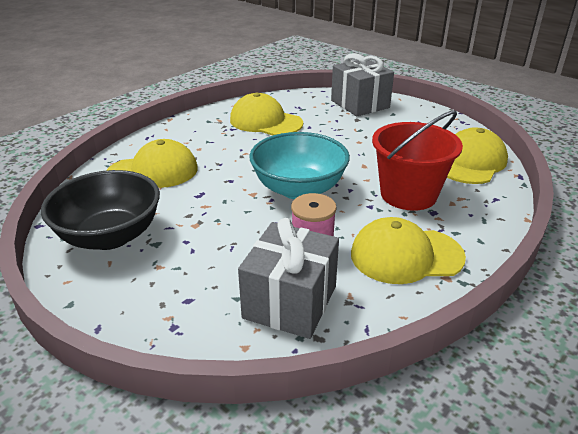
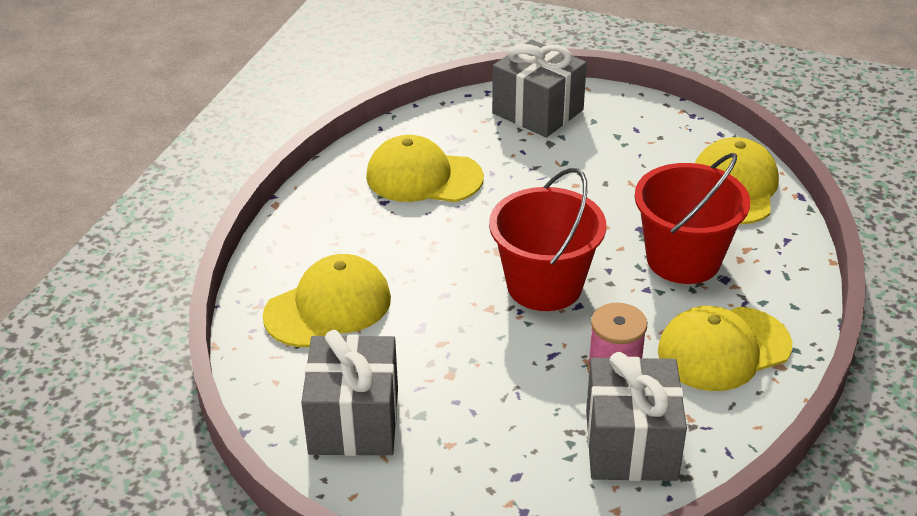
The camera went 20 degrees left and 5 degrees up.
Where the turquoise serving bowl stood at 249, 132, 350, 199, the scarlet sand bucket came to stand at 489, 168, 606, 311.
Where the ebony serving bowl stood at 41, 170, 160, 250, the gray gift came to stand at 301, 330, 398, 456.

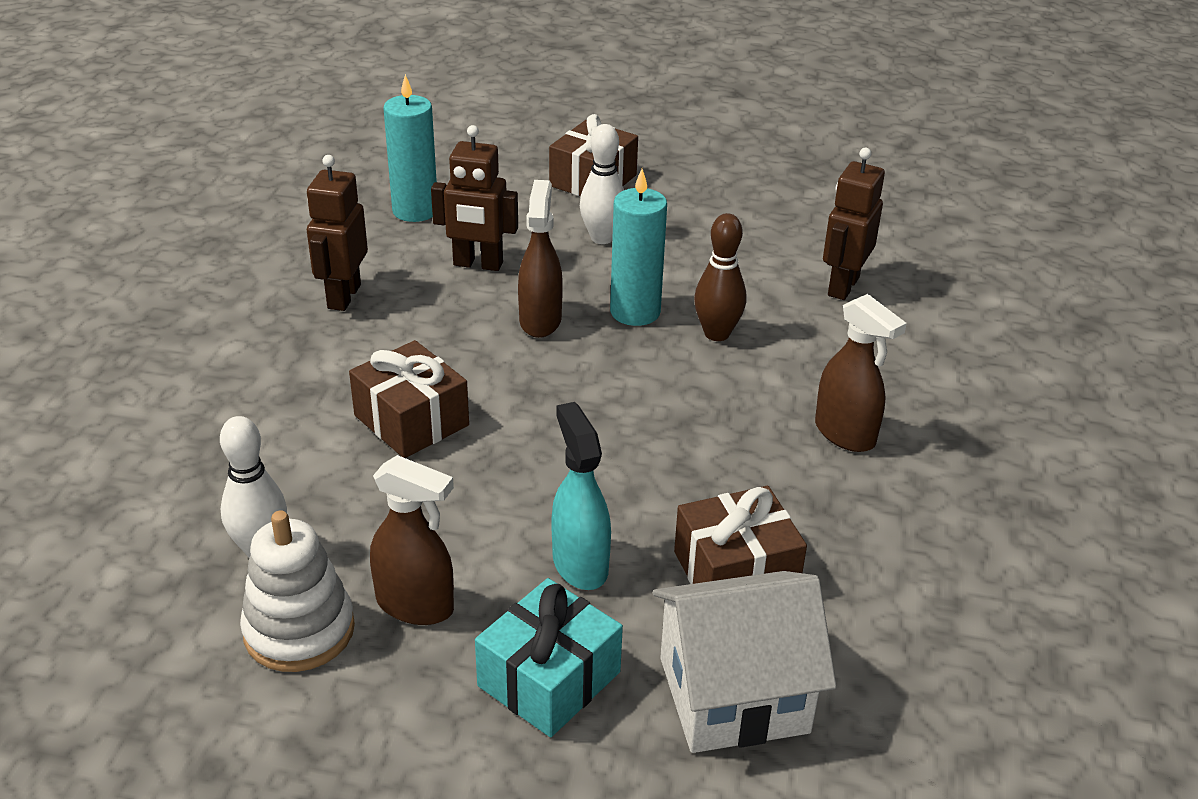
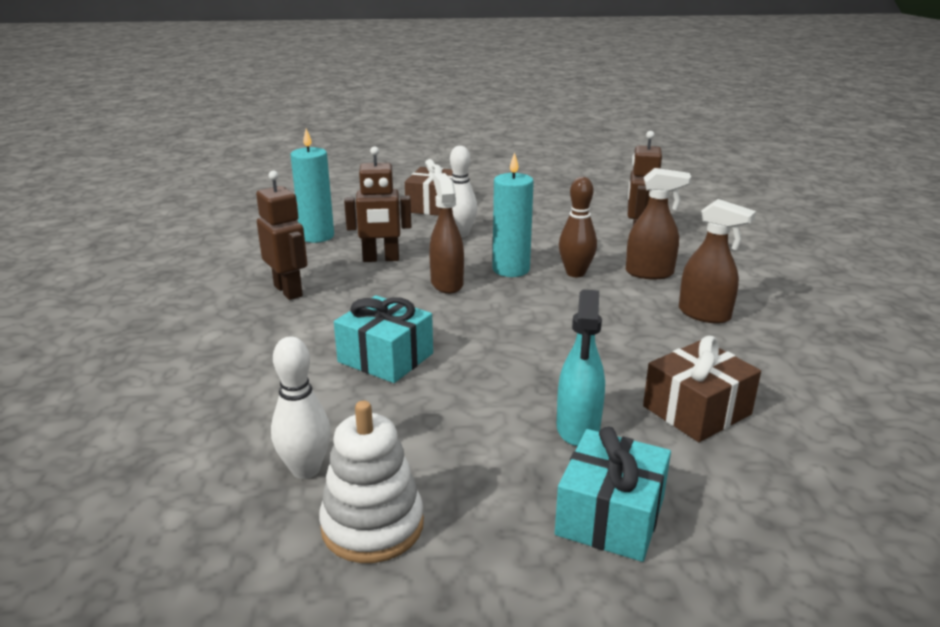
The camera went 15 degrees left and 10 degrees down.
The dark brown robot at 307, 155, 368, 311 ended up facing another way, 150 degrees clockwise from before.
What was the dark brown gift at 349, 340, 469, 458 turned into the turquoise gift at 334, 295, 433, 383.
The turquoise sprayer at 551, 402, 611, 590 ended up facing another way, 135 degrees counterclockwise from before.
The dark brown sprayer ended up elsewhere, having gone from 370, 455, 454, 625 to 626, 168, 691, 279.
The second view lost the snow-white toy house at 653, 571, 837, 753.

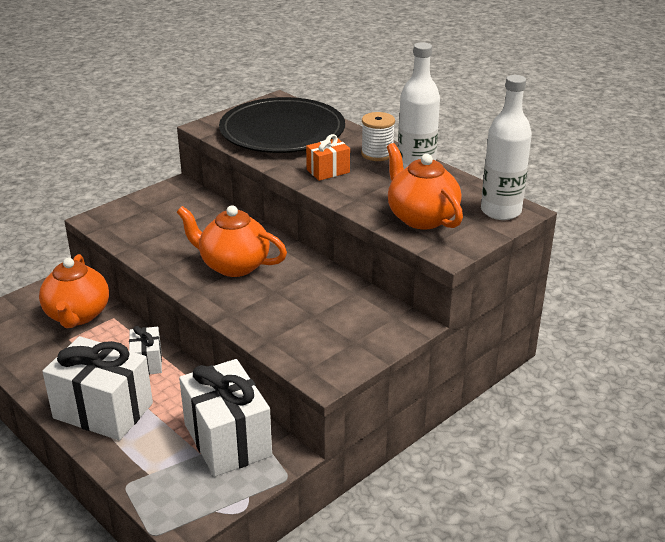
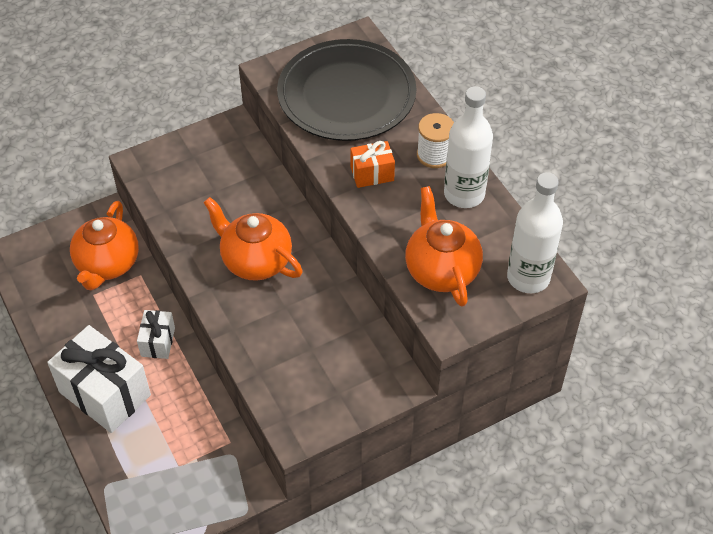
The camera went 15 degrees right and 20 degrees up.
The second view lost the snow-white gift at 179, 359, 272, 477.

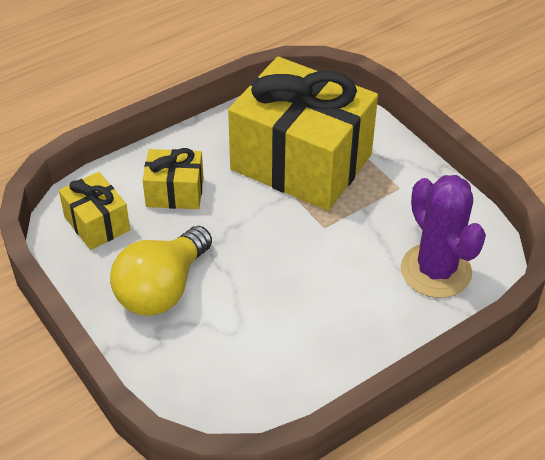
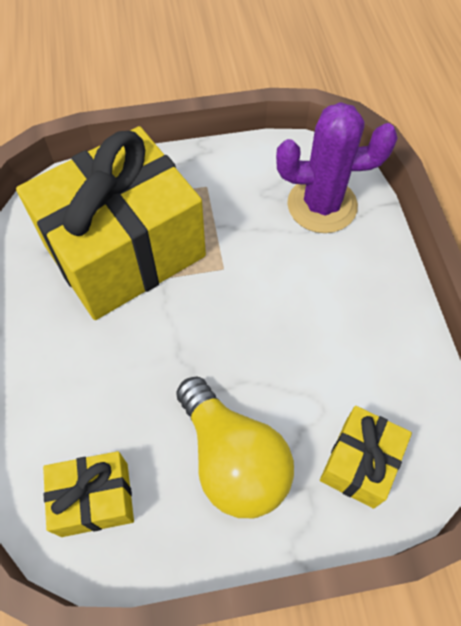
The camera went 65 degrees left and 15 degrees up.
The golden gift ended up elsewhere, having gone from 143, 148, 203, 209 to 320, 406, 412, 509.

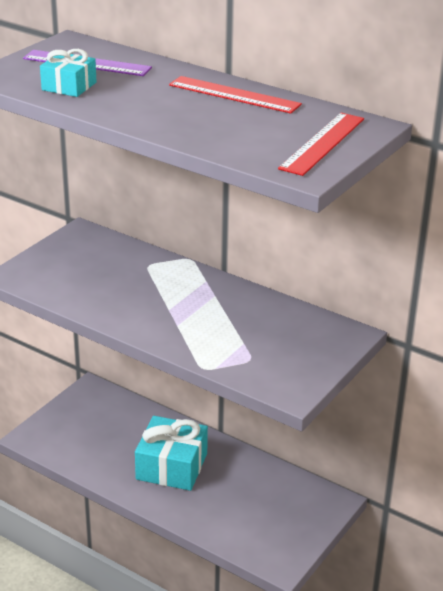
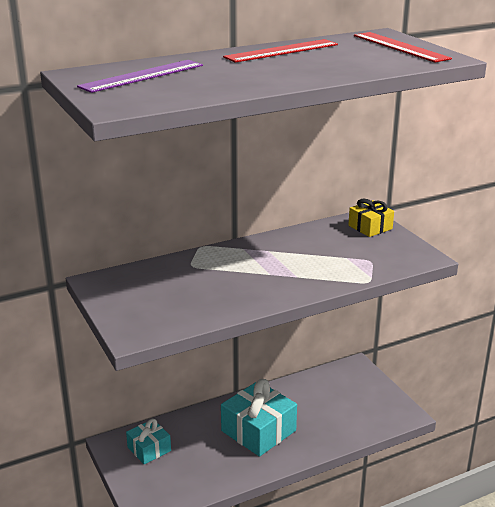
The camera went 60 degrees left and 5 degrees down.
The turquoise gift ended up elsewhere, having gone from 40, 49, 97, 97 to 126, 419, 171, 465.
The second view gained the golden gift at 348, 199, 394, 237.

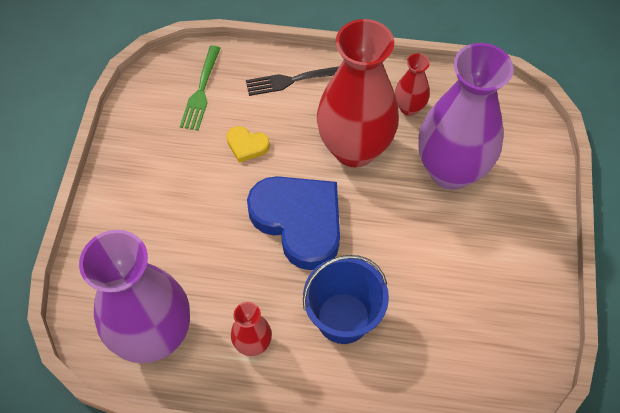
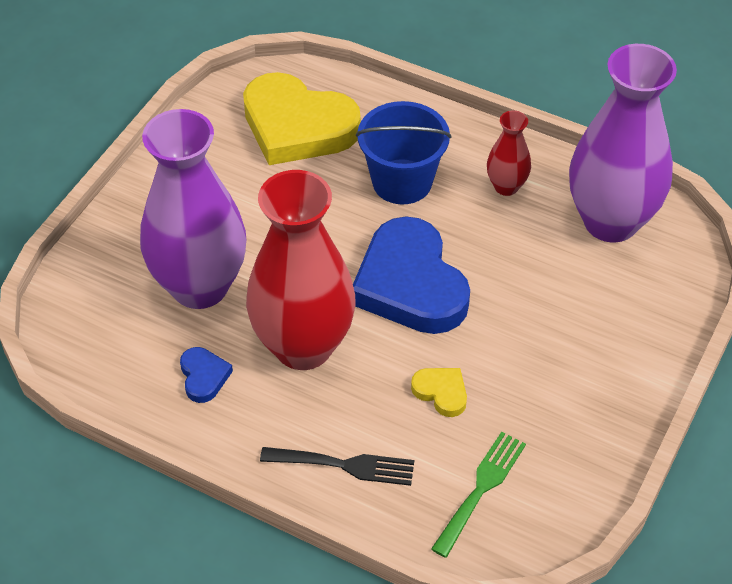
The camera went 160 degrees left and 10 degrees down.
Where the scarlet tall vase stood at 395, 53, 430, 116, the royal blue heart came to stand at 180, 347, 233, 403.
The second view gained the golden heart at 243, 72, 361, 165.

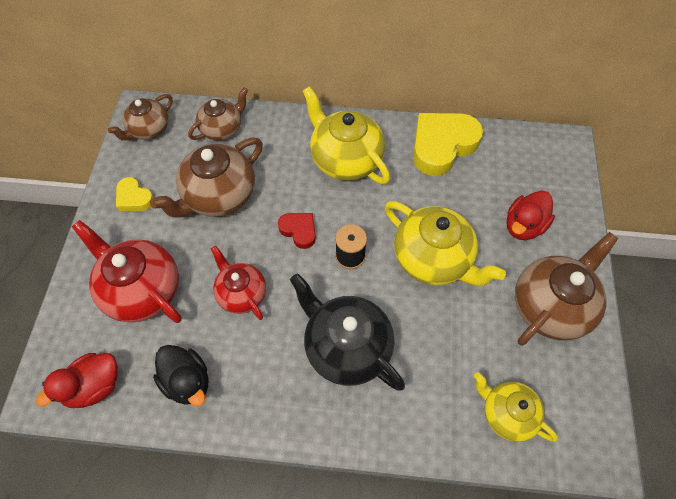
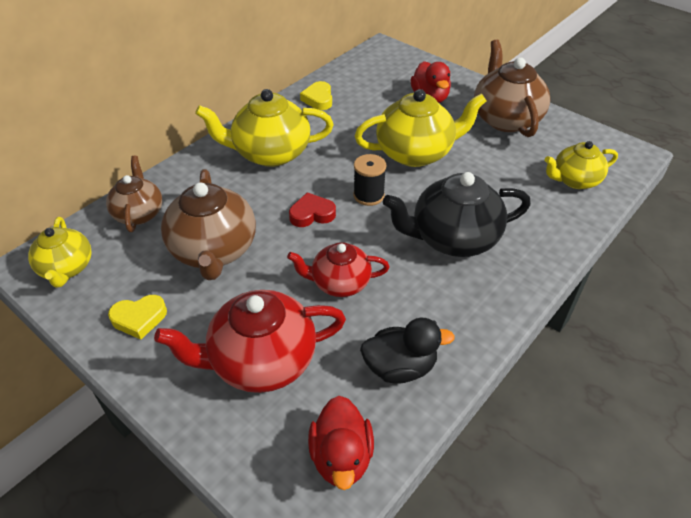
The camera went 55 degrees left and 15 degrees down.
What was the dark brown tea pot at 108, 94, 173, 141 turned into the golden tea pot at 28, 217, 92, 288.
The size of the golden heart at 413, 113, 483, 176 changed by a factor of 0.51.

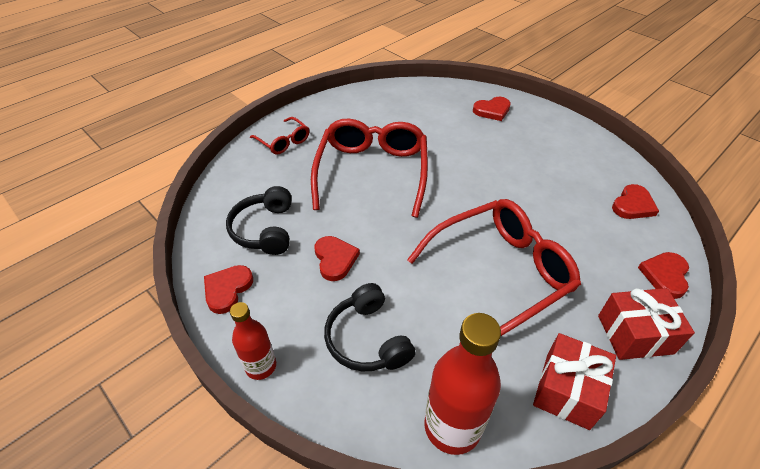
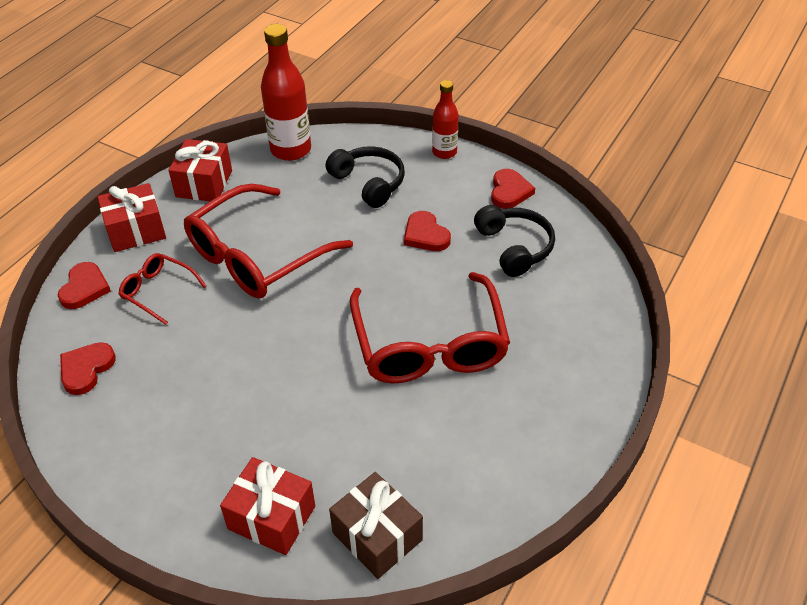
The camera went 165 degrees right and 0 degrees up.
Where the scarlet heart stood at 473, 97, 511, 121, the scarlet gift came to stand at 220, 457, 315, 555.
The scarlet glasses ended up elsewhere, having gone from 250, 117, 309, 155 to 118, 253, 206, 325.
The second view gained the dark brown gift at 329, 472, 423, 579.

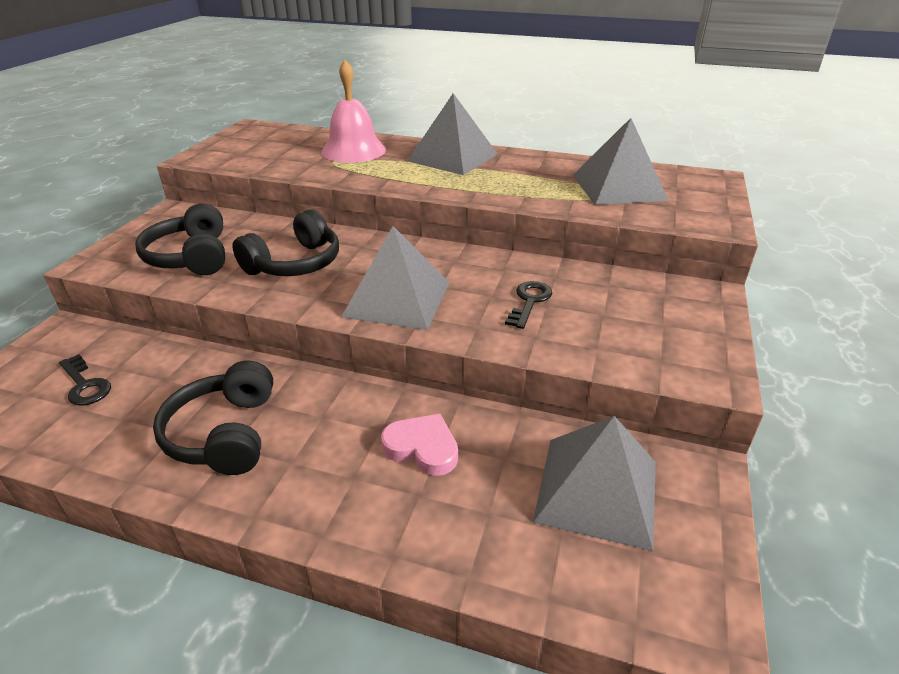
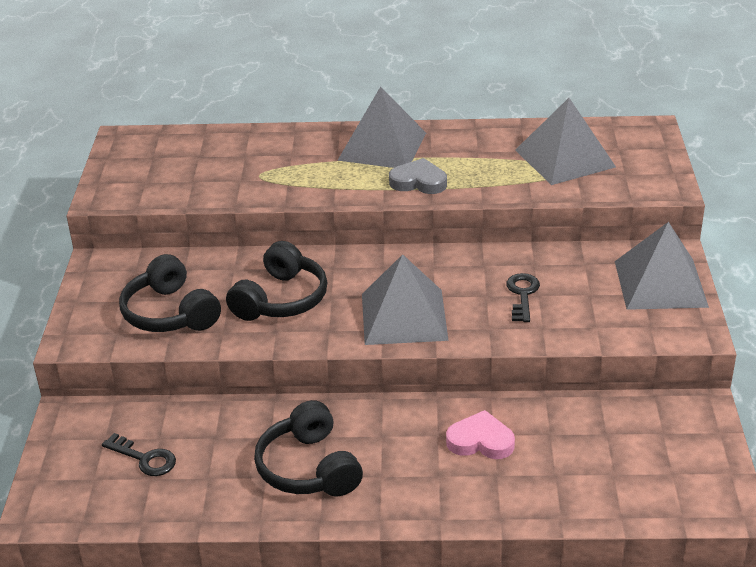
The camera went 15 degrees left and 0 degrees up.
The second view lost the pink hand bell at 321, 60, 386, 163.
The gray solid pyramid ended up elsewhere, having gone from 533, 416, 656, 551 to 615, 222, 709, 310.
The second view gained the gray heart at 389, 158, 447, 194.

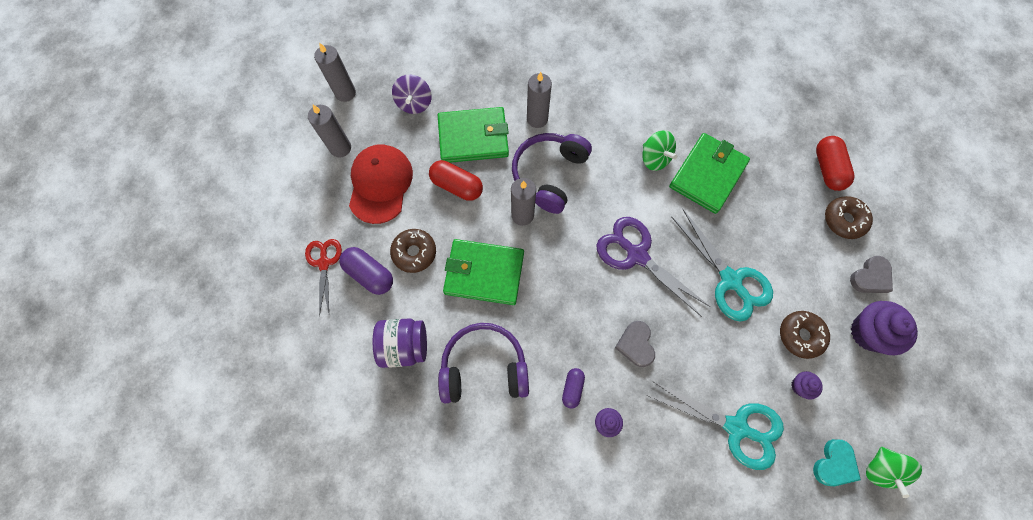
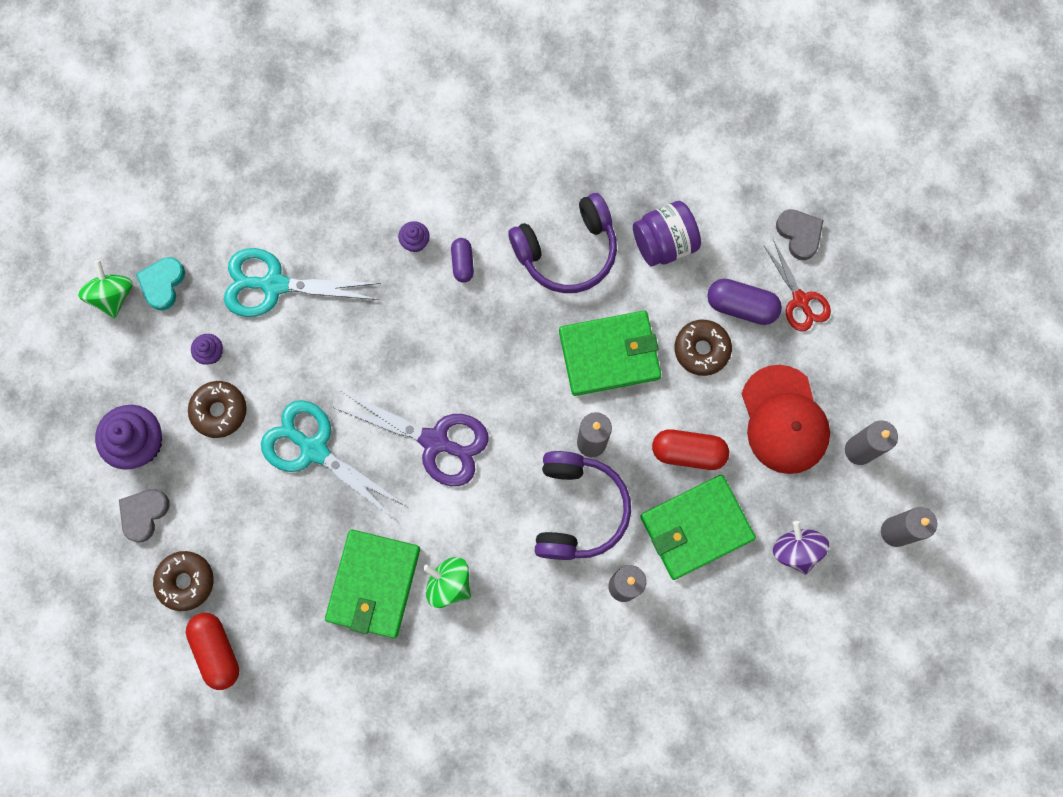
The camera went 160 degrees right and 5 degrees up.
The gray heart ended up elsewhere, having gone from 615, 321, 655, 367 to 776, 209, 824, 260.

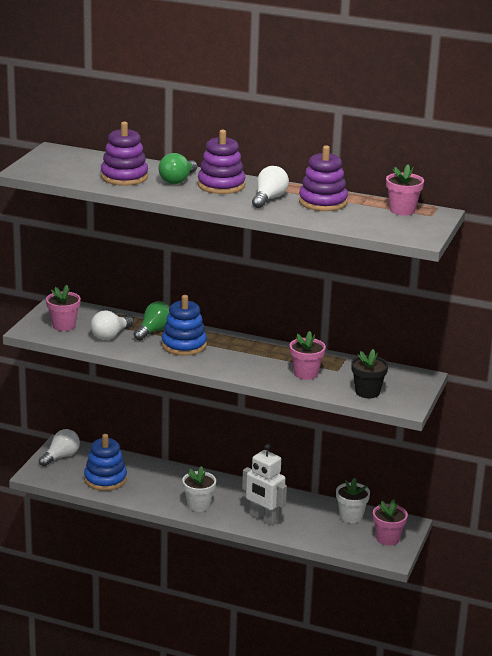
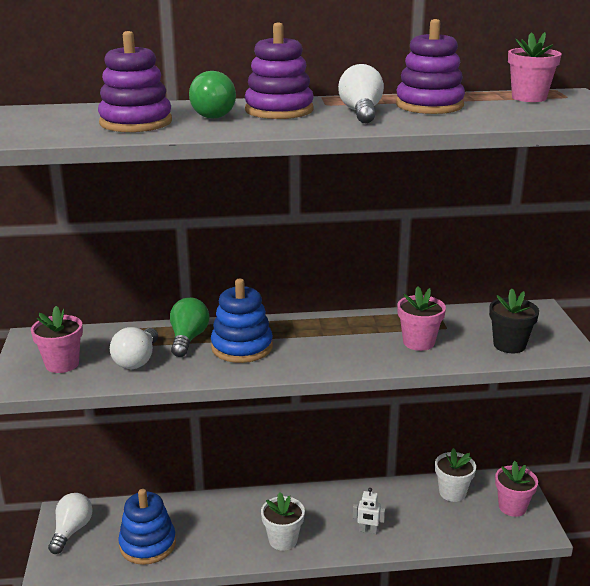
The camera went 25 degrees left and 0 degrees up.
The size of the snow-white robot at 242, 443, 287, 526 changed by a factor of 0.50.

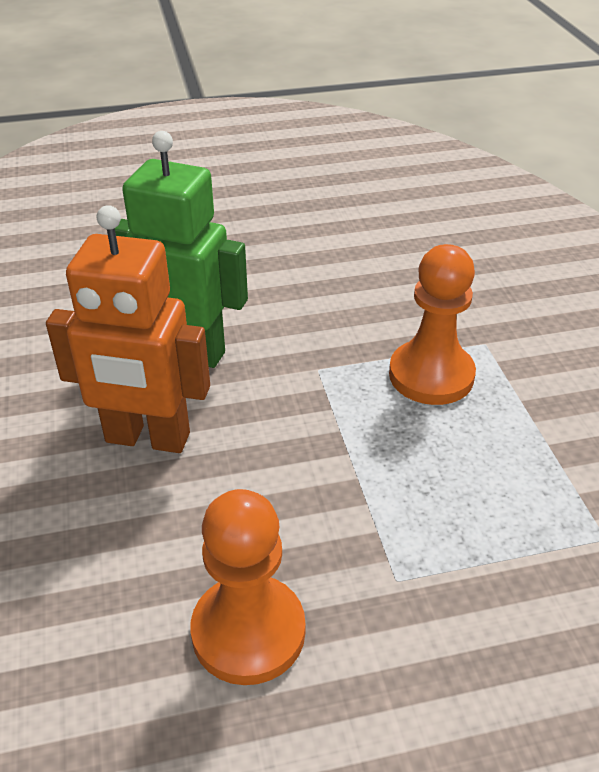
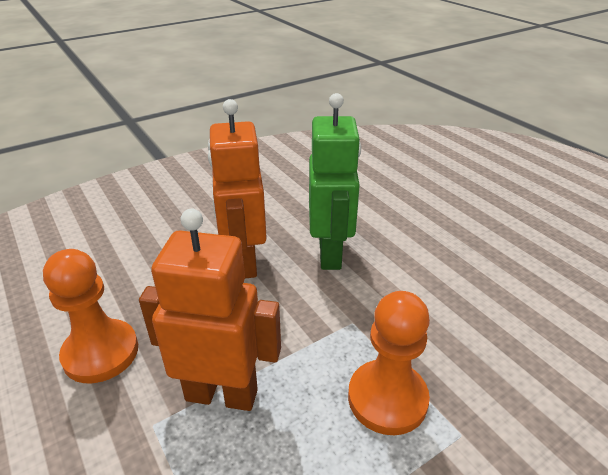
The camera went 70 degrees right and 5 degrees down.
The second view gained the bright orange robot at 139, 209, 281, 411.

